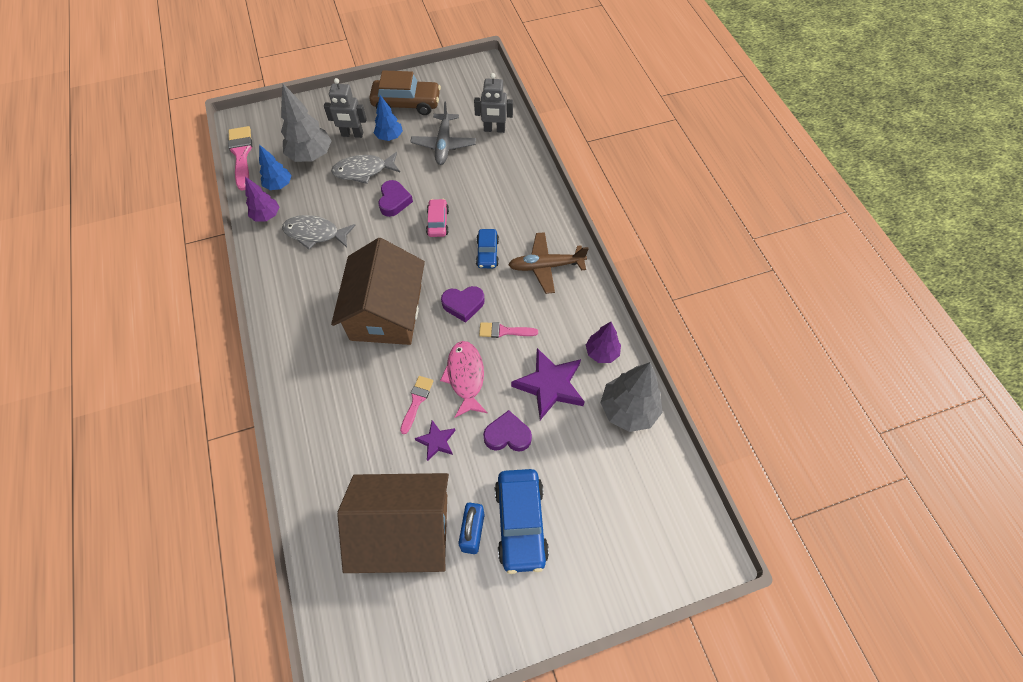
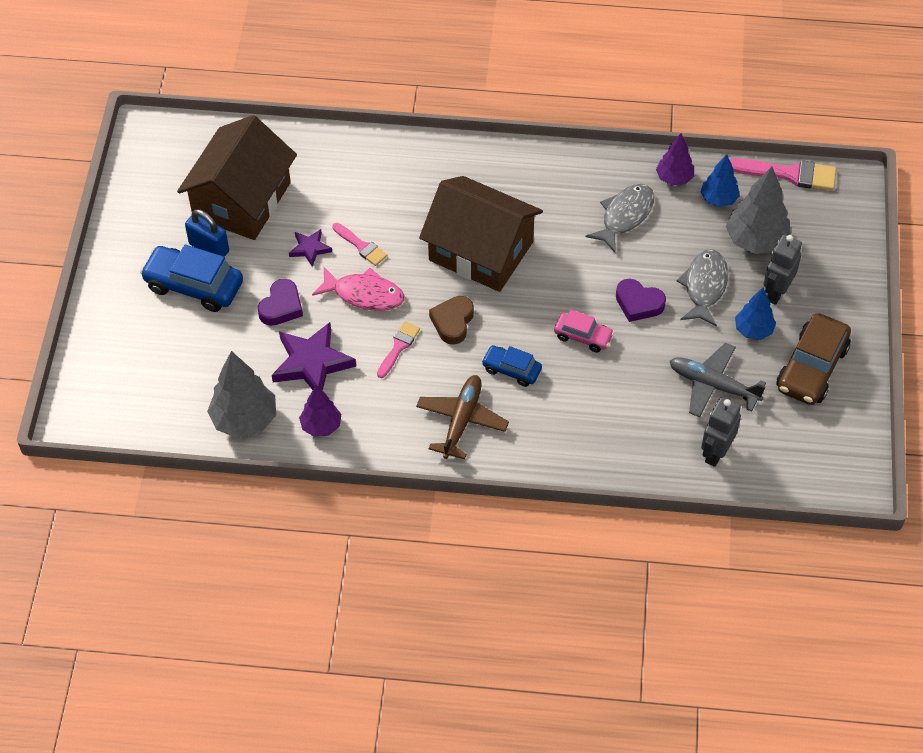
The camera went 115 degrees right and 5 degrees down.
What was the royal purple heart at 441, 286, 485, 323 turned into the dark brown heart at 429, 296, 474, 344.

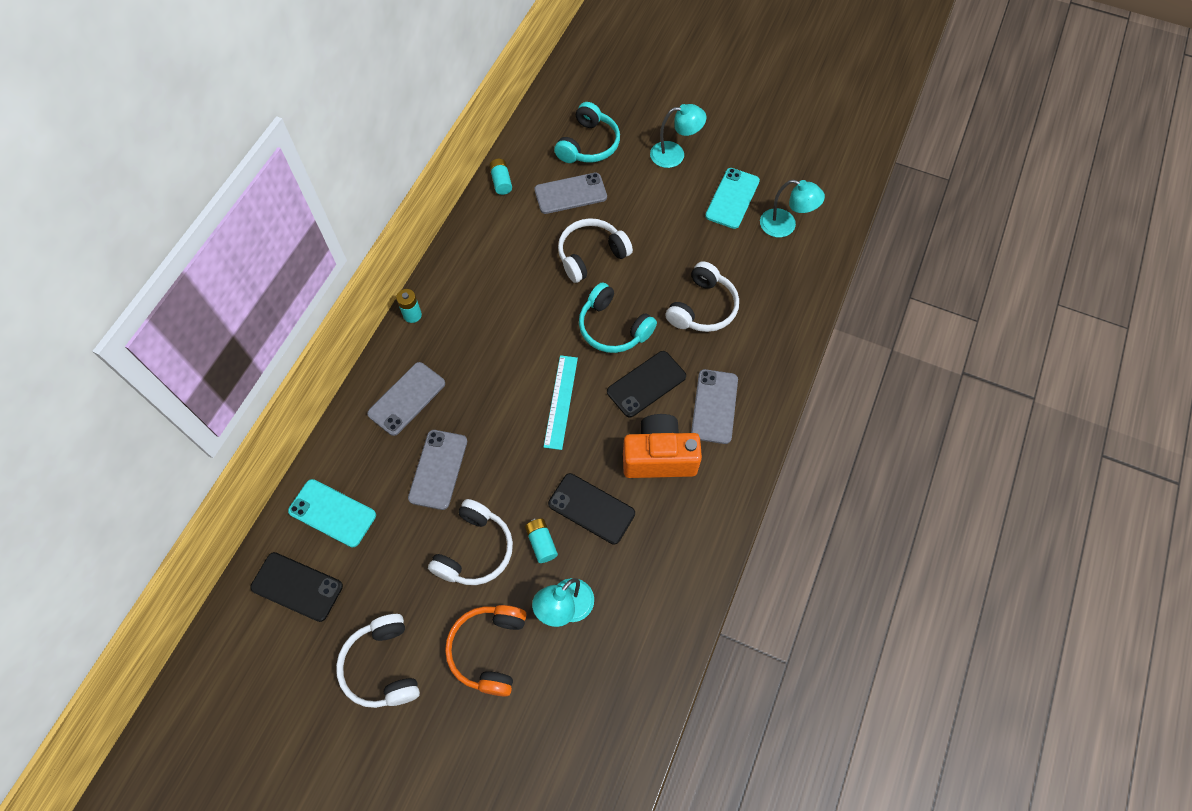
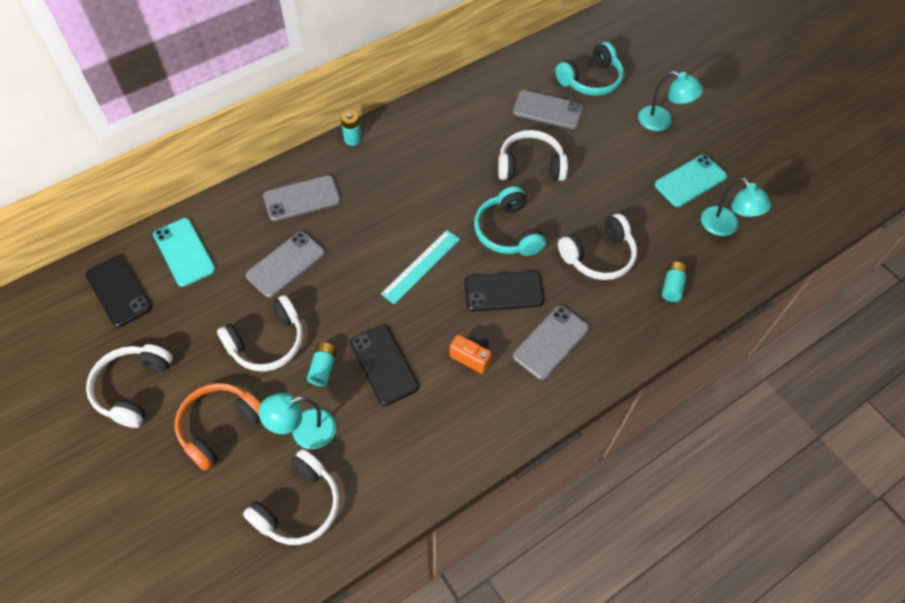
The camera went 30 degrees right and 5 degrees down.
The turquoise battery ended up elsewhere, having gone from 489, 159, 512, 195 to 662, 262, 688, 302.
The size of the bright orange photo camera at 623, 414, 702, 478 changed by a factor of 0.53.
The second view gained the snow-white over-ear headphones at 243, 449, 339, 545.

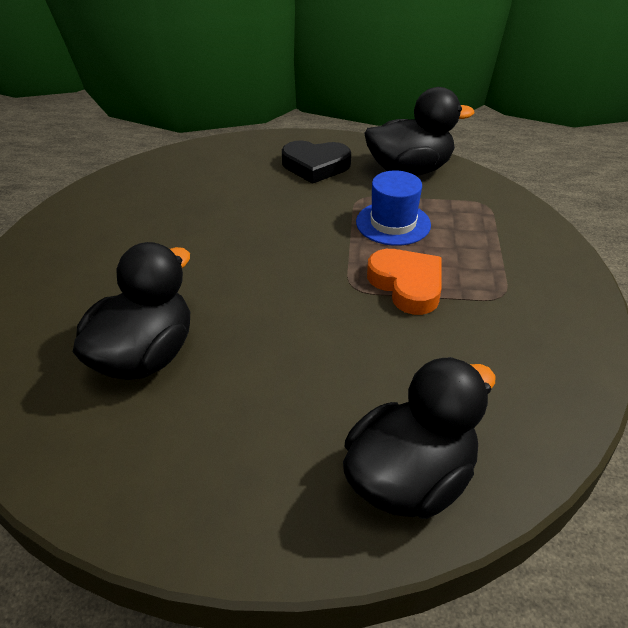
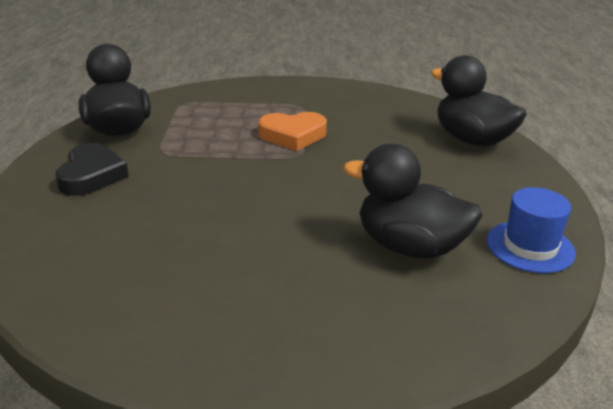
The camera went 95 degrees left and 10 degrees down.
The royal blue top hat ended up elsewhere, having gone from 356, 171, 431, 246 to 487, 187, 576, 273.
The bright orange heart at 367, 249, 442, 315 ended up facing another way, 150 degrees counterclockwise from before.

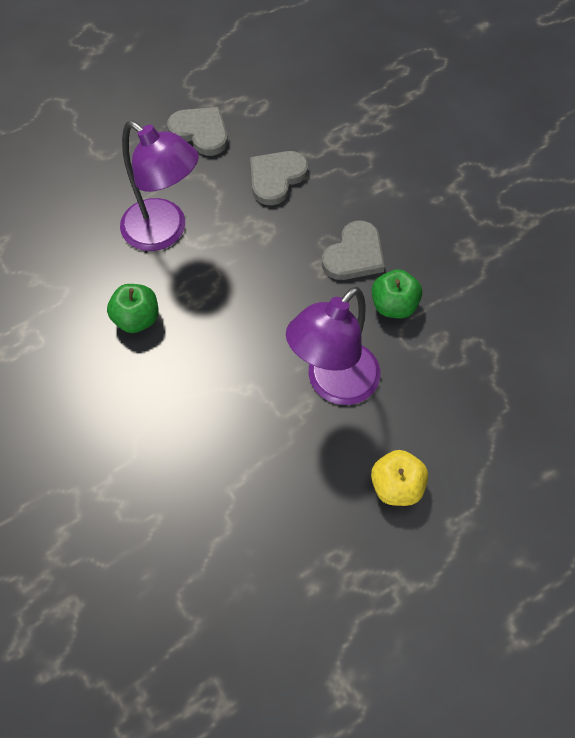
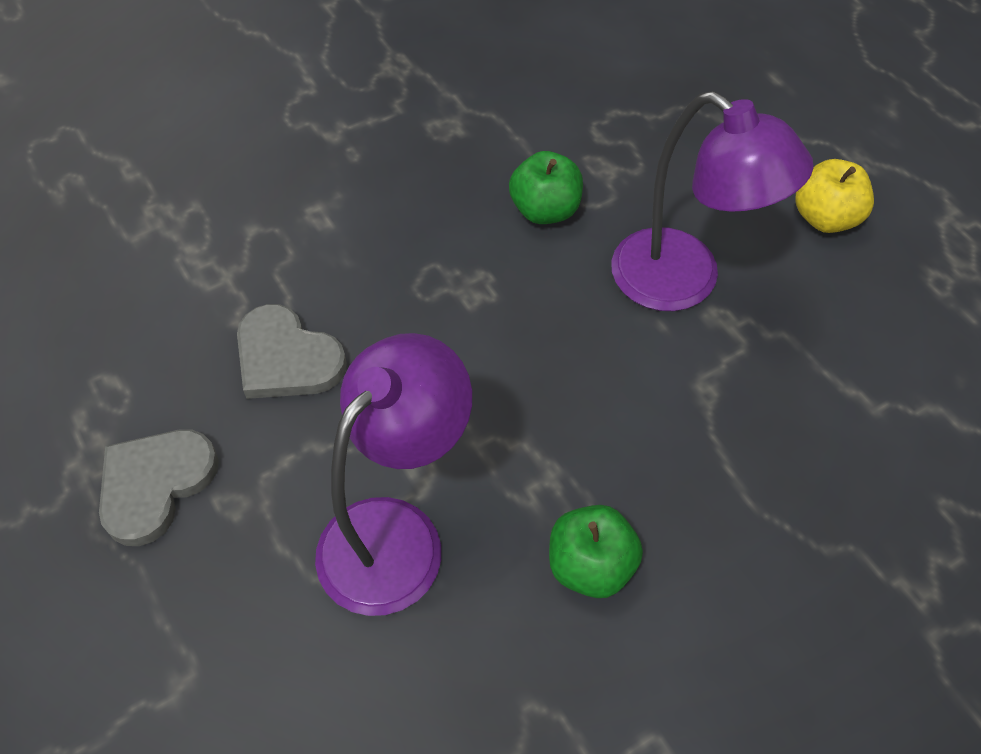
The camera went 90 degrees left and 5 degrees down.
The second view lost the gray heart at 322, 220, 385, 280.

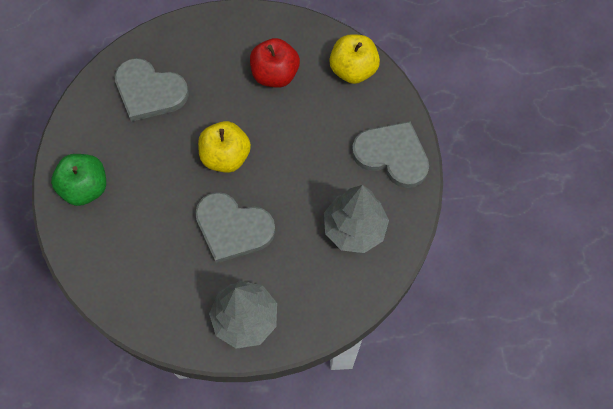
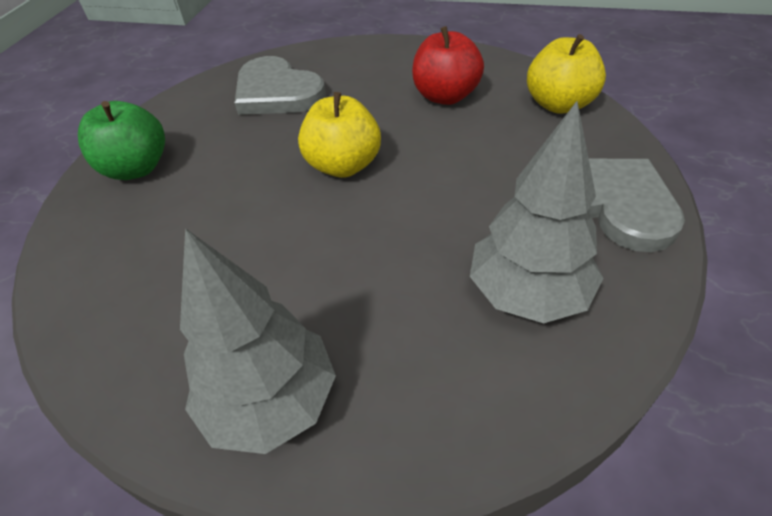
The camera went 20 degrees right and 20 degrees down.
The second view lost the gray heart at 195, 192, 275, 263.

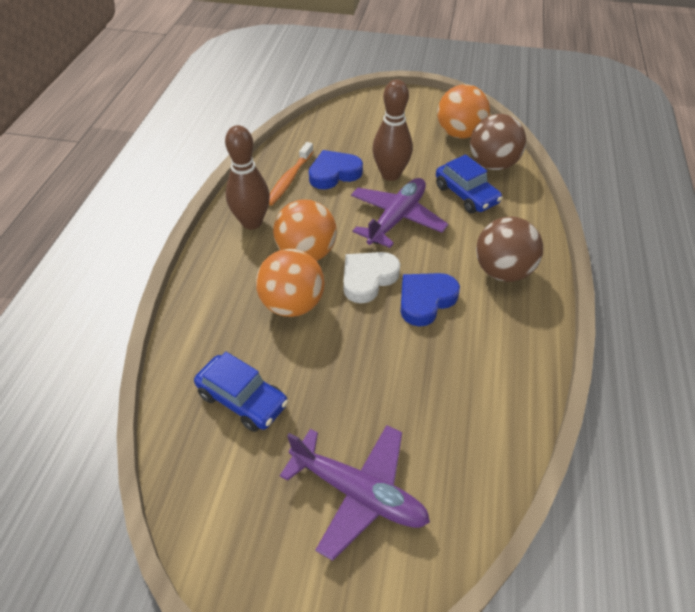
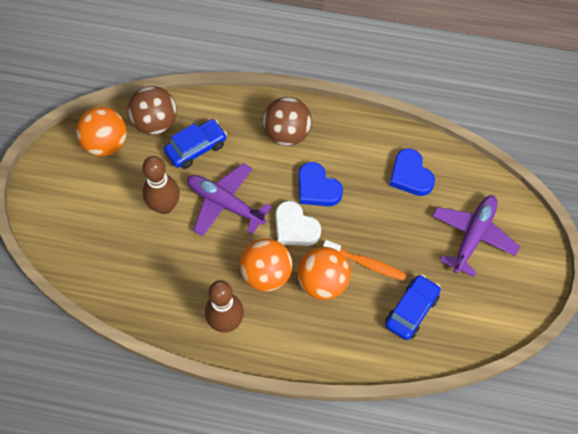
The camera went 90 degrees left and 15 degrees up.
The bright orange dental brush ended up elsewhere, having gone from 269, 142, 314, 206 to 323, 240, 406, 281.
The royal blue heart ended up elsewhere, having gone from 309, 150, 363, 189 to 389, 148, 435, 196.

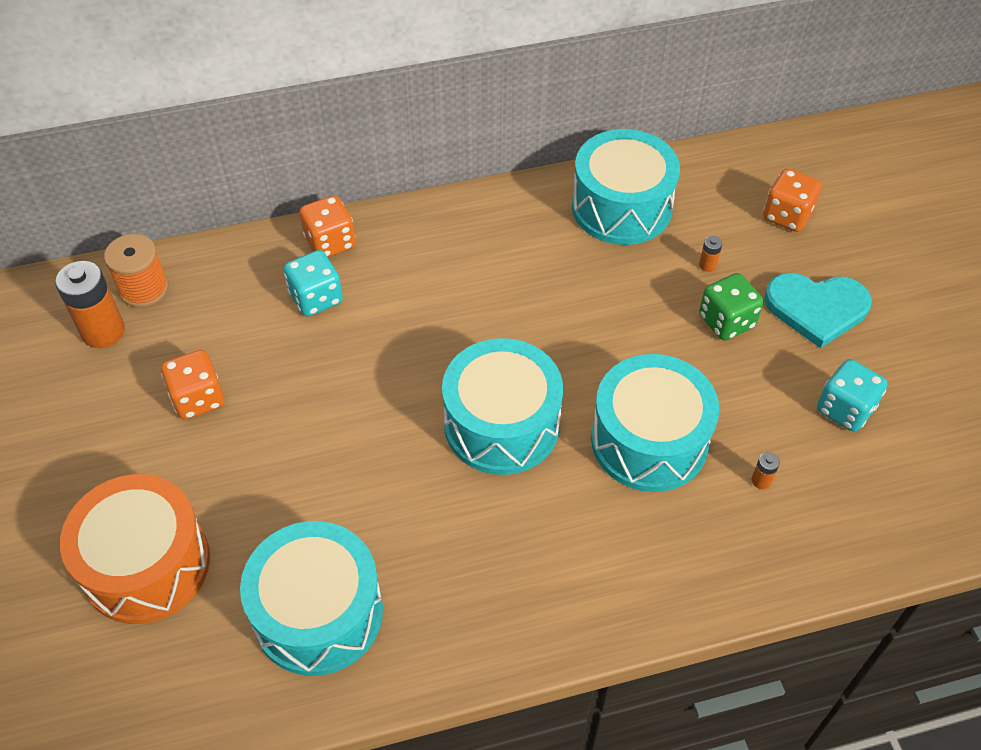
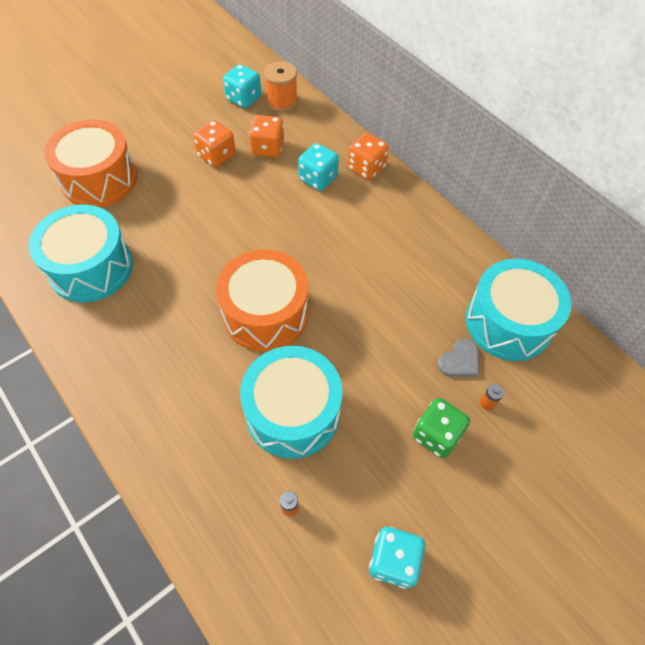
The camera went 65 degrees right and 5 degrees up.
The bright orange die ended up elsewhere, having gone from 763, 169, 822, 232 to 249, 115, 284, 158.
Where the bright orange battery stood at 55, 261, 125, 348, the turquoise die came to stand at 223, 64, 261, 108.
The second view lost the turquoise heart at 764, 273, 872, 348.
What was the turquoise drum at 442, 338, 563, 475 turned into the bright orange drum at 216, 249, 309, 352.
The second view gained the gray heart at 438, 339, 479, 377.

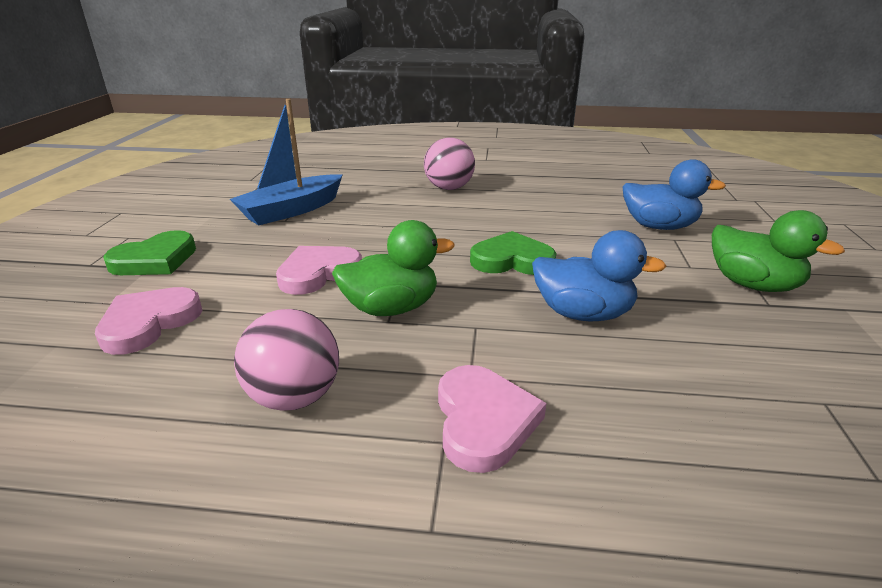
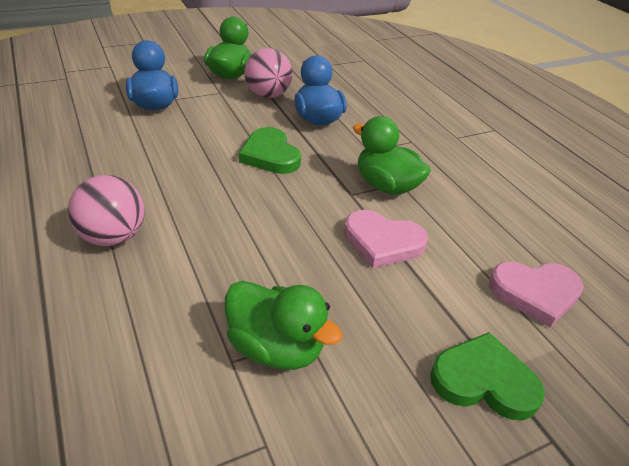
The camera went 125 degrees left and 10 degrees up.
Where the royal blue sailboat stood at 230, 99, 343, 225, the leaf-green toy duck came to stand at 225, 281, 343, 370.
The pink play ball ended up elsewhere, having gone from 234, 309, 339, 411 to 244, 48, 293, 98.
The second view lost the pink heart at 438, 365, 546, 473.

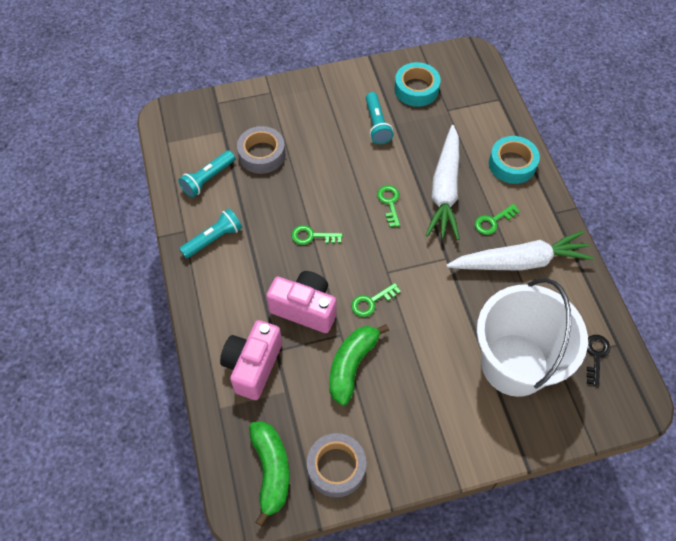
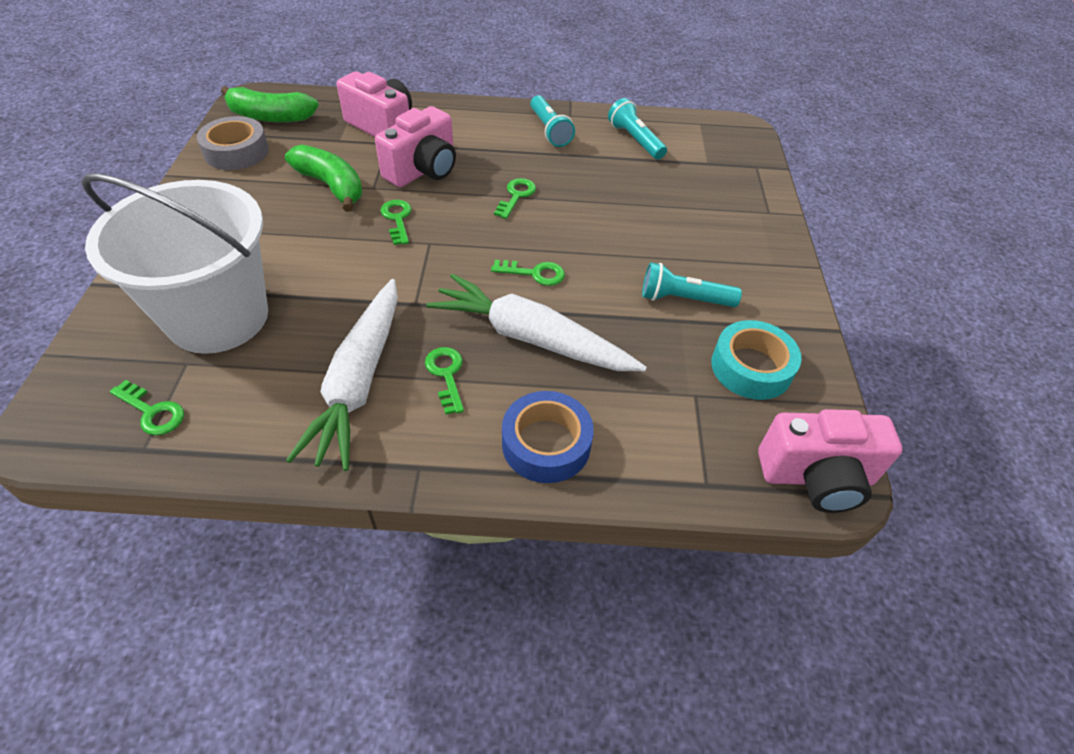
The camera went 105 degrees right and 10 degrees down.
The second view lost the gray sticky tape at 237, 126, 285, 174.
What was the turquoise sticky tape at 489, 136, 540, 184 turned into the royal blue sticky tape at 502, 391, 594, 483.
What was the ebony door key at 587, 335, 610, 387 turned into the leaf-green door key at 110, 380, 184, 435.
The second view gained the pink photo camera at 758, 409, 902, 513.

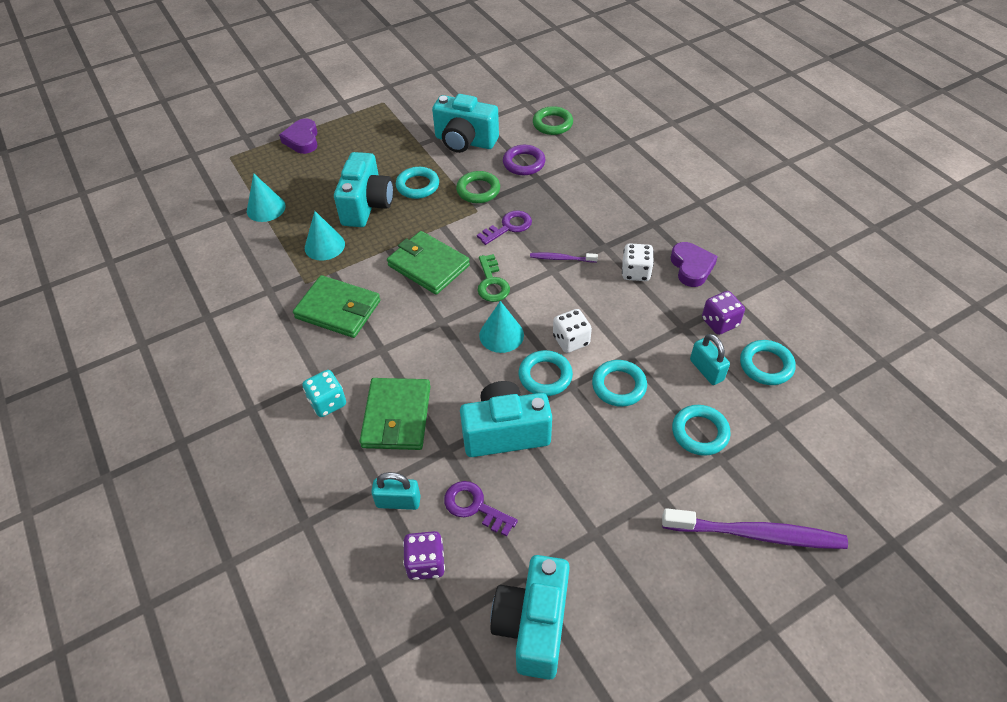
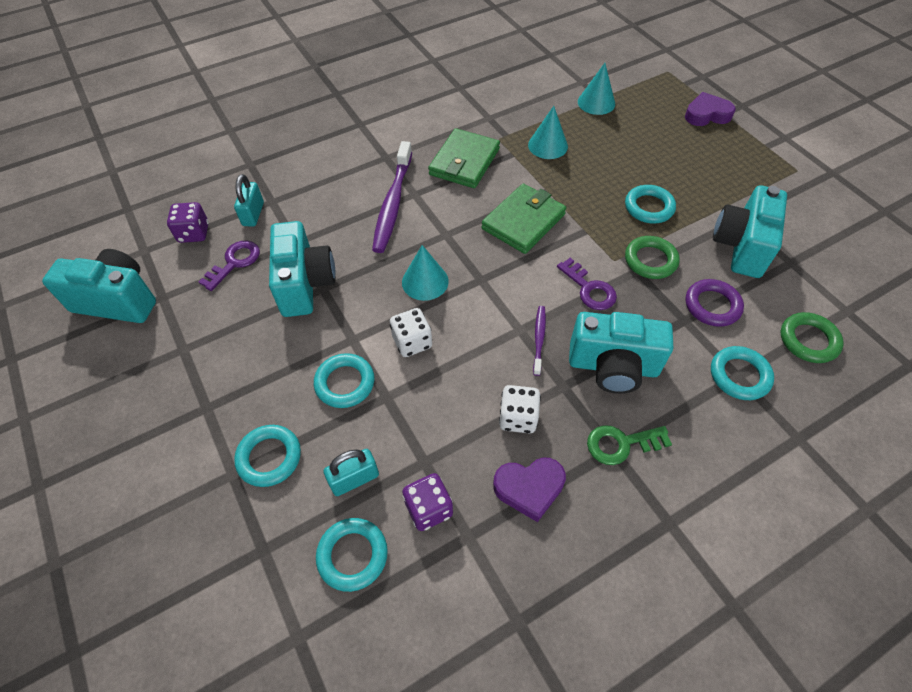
The camera went 90 degrees right and 5 degrees up.
The turquoise photo camera ended up elsewhere, having gone from 334, 152, 393, 227 to 569, 312, 673, 394.
The leaf-green door key ended up elsewhere, having gone from 478, 254, 510, 302 to 587, 425, 672, 465.
The turquoise torus ended up elsewhere, having gone from 519, 350, 573, 396 to 711, 346, 774, 400.
The second view lost the turquoise die at 302, 370, 346, 417.
The second view lost the leaf-green card wallet at 360, 378, 431, 450.
The royal purple dental brush ended up elsewhere, having gone from 662, 508, 848, 549 to 372, 141, 412, 253.

